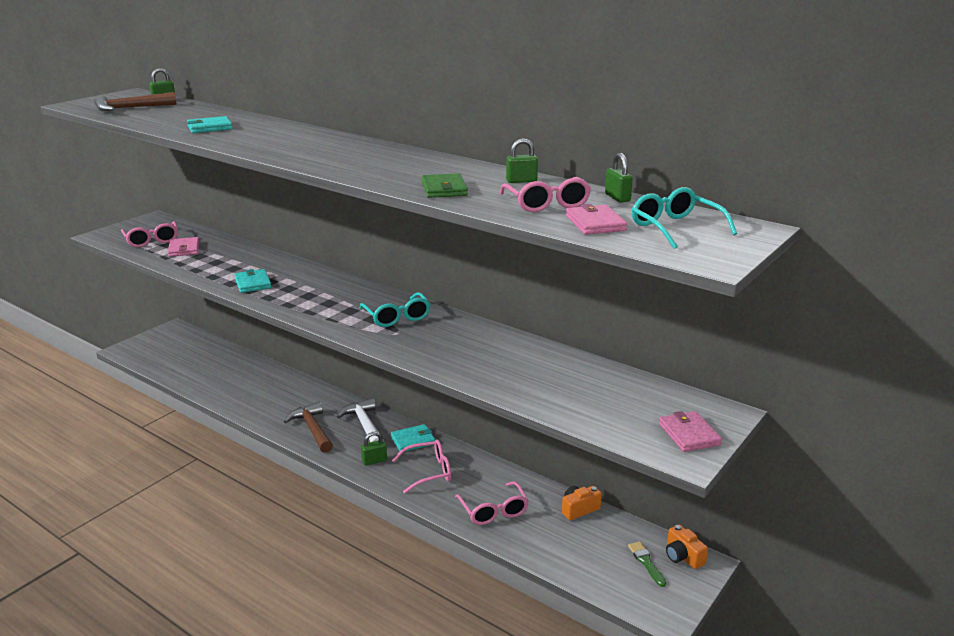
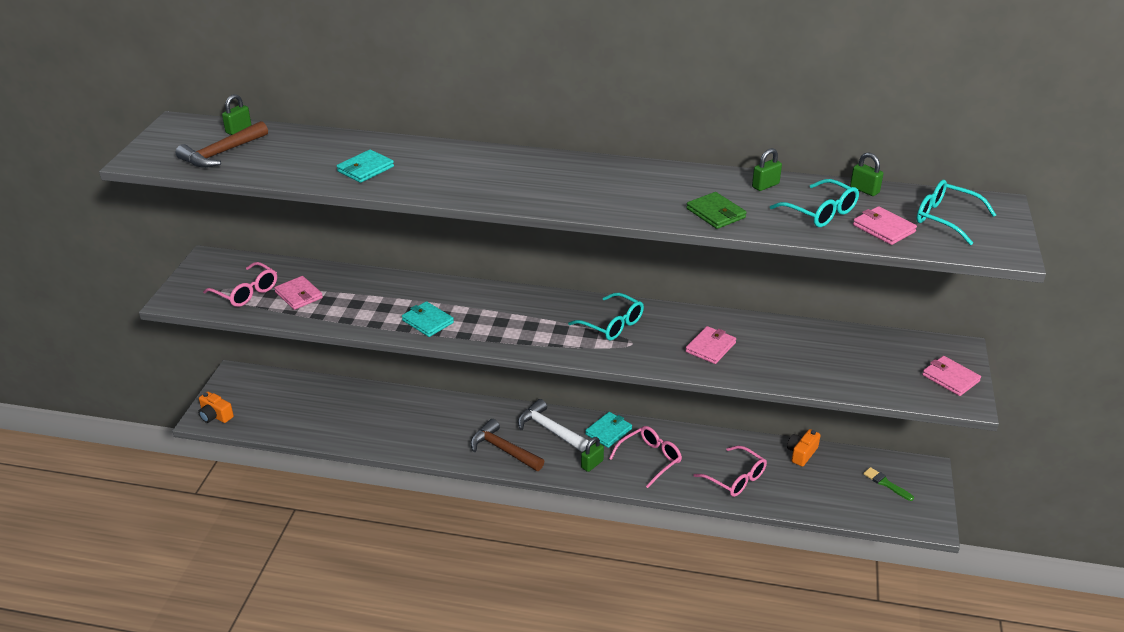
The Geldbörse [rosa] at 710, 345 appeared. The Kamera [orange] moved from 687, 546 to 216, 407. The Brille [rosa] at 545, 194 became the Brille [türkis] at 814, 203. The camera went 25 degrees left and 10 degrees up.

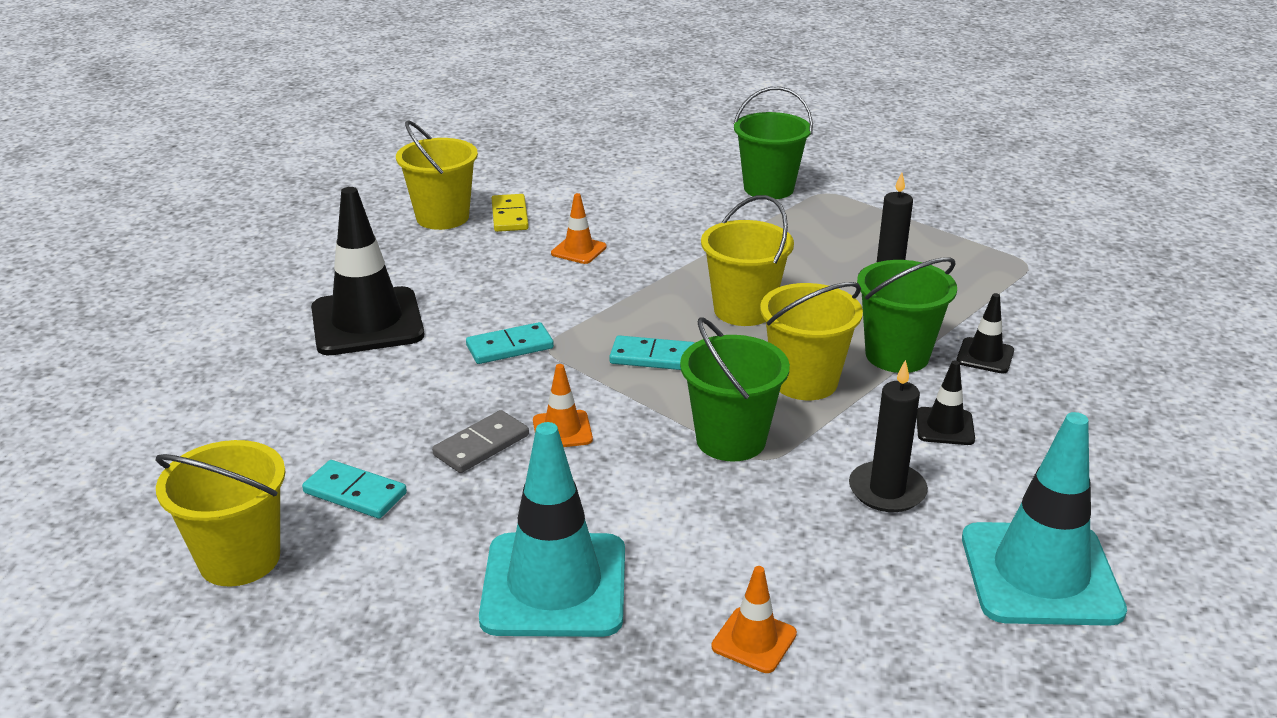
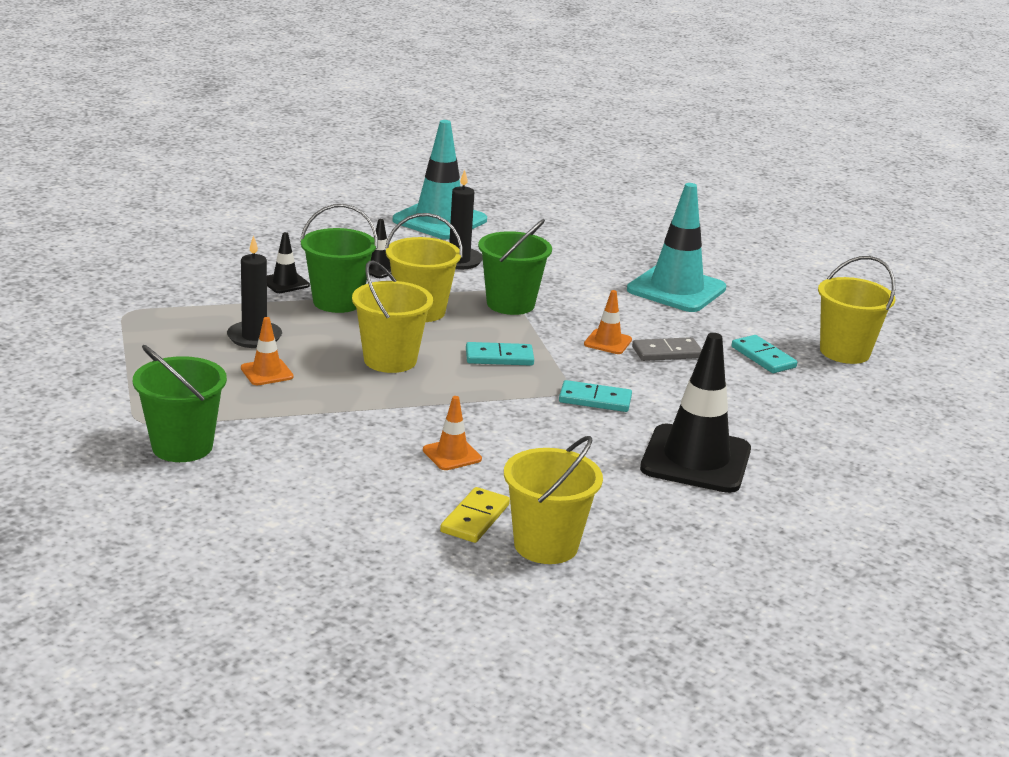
The Leitkegel [orange] moved from 754, 619 to 267, 351. The Dominostein [türkis] at 651, 352 turned 45 degrees counterclockwise. The camera went 150 degrees left and 5 degrees down.

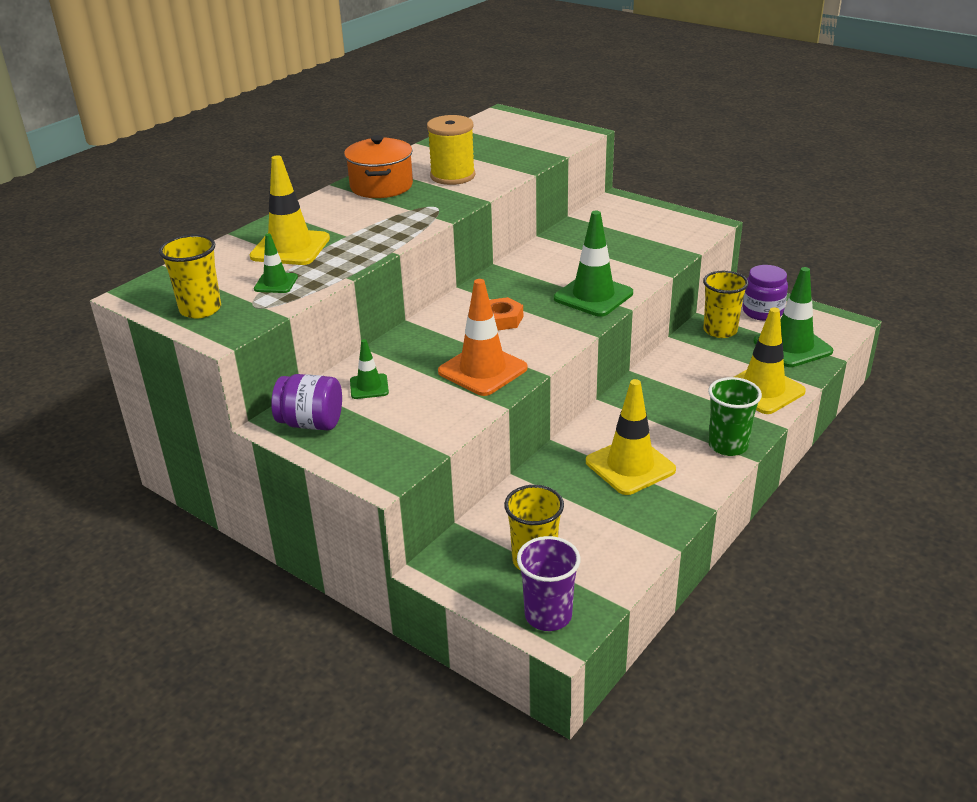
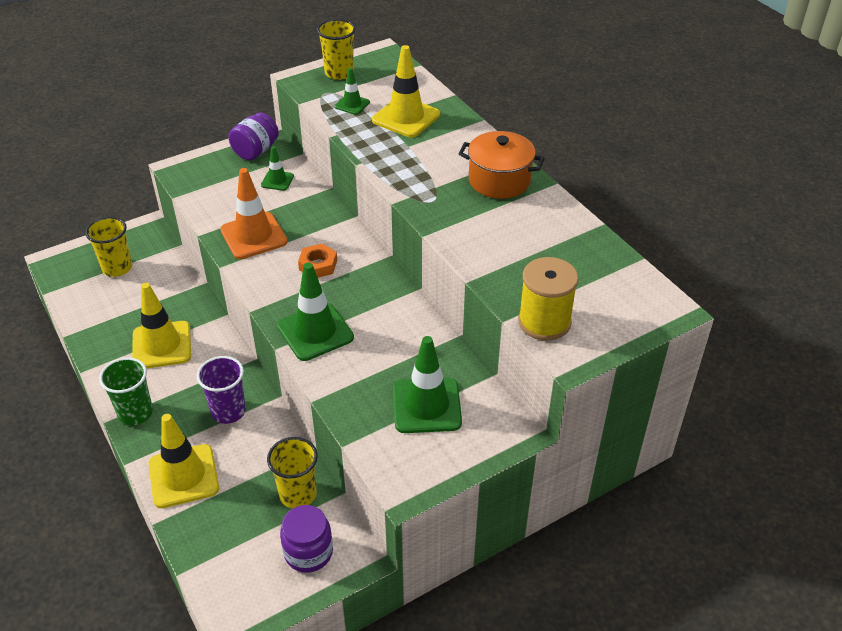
The Garnrolle [gelb] moved from 451, 150 to 548, 299. The Becher [lila] moved from 548, 583 to 221, 390. The Leitkegel [grün] moved from 793, 317 to 427, 384. The camera went 110 degrees right and 10 degrees up.

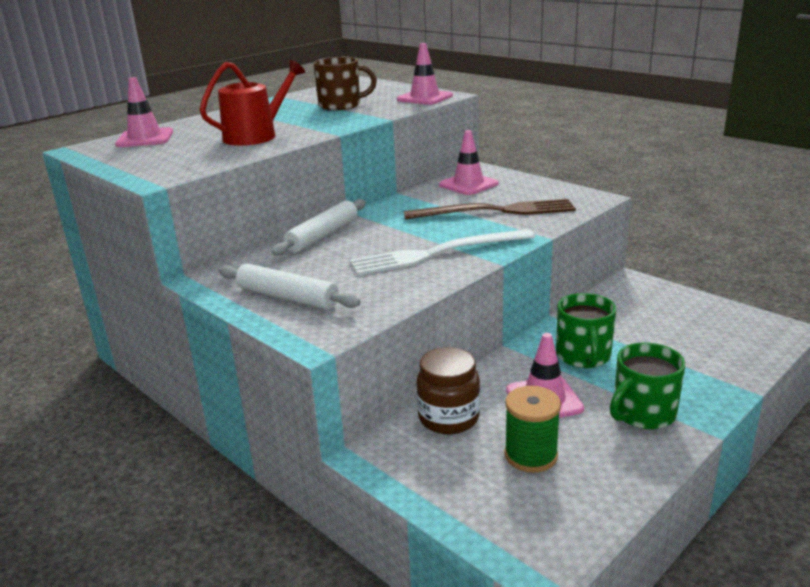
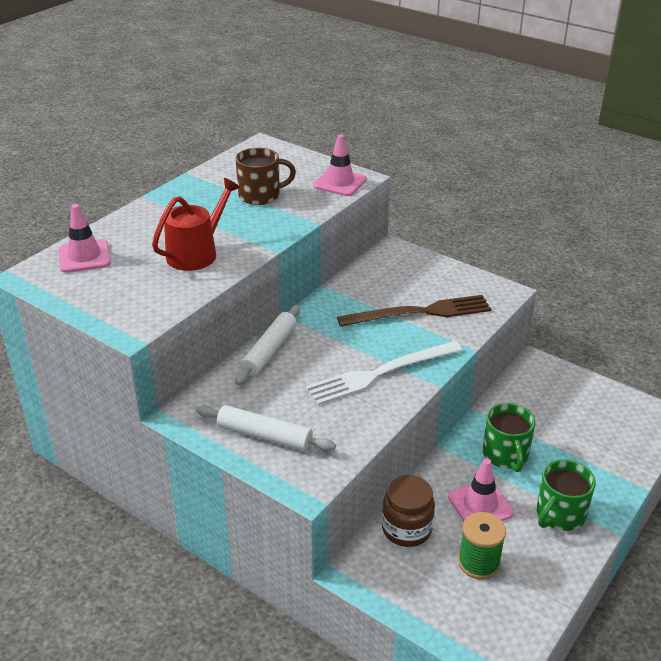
The Leitkegel [rosa] at 468, 162 disappeared. The camera went 10 degrees left and 10 degrees up.

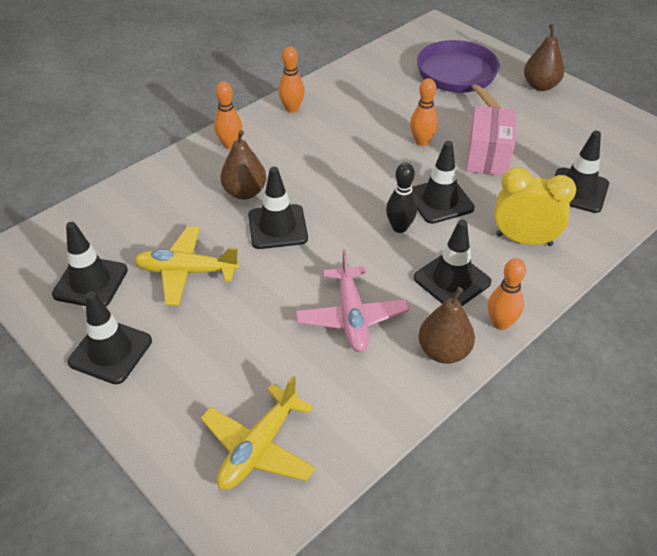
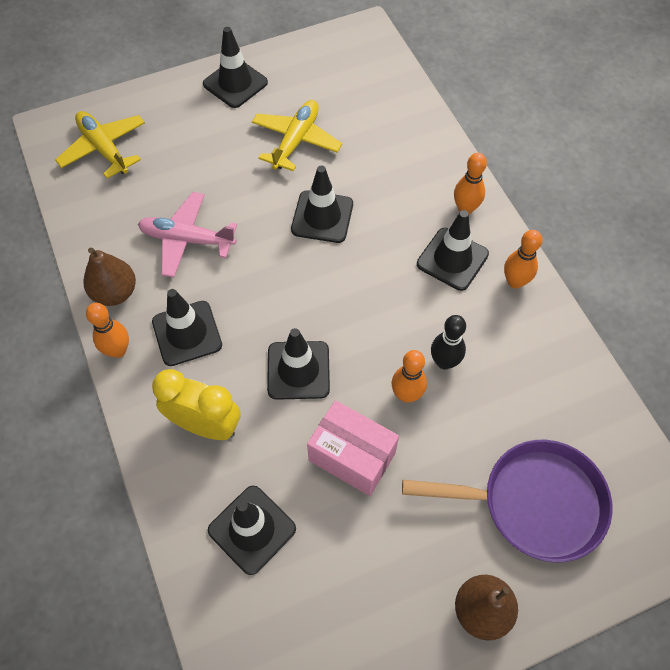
The Birne [braun] at 243, 164 disappeared. The Leitkegel [schwarz] moved from 90, 264 to 453, 250. The Bowlingkegel [schwarz] moved from 401, 198 to 448, 342. The Wecker [gelb] at 535, 206 turned 105 degrees counterclockwise. The camera went 110 degrees right and 15 degrees up.

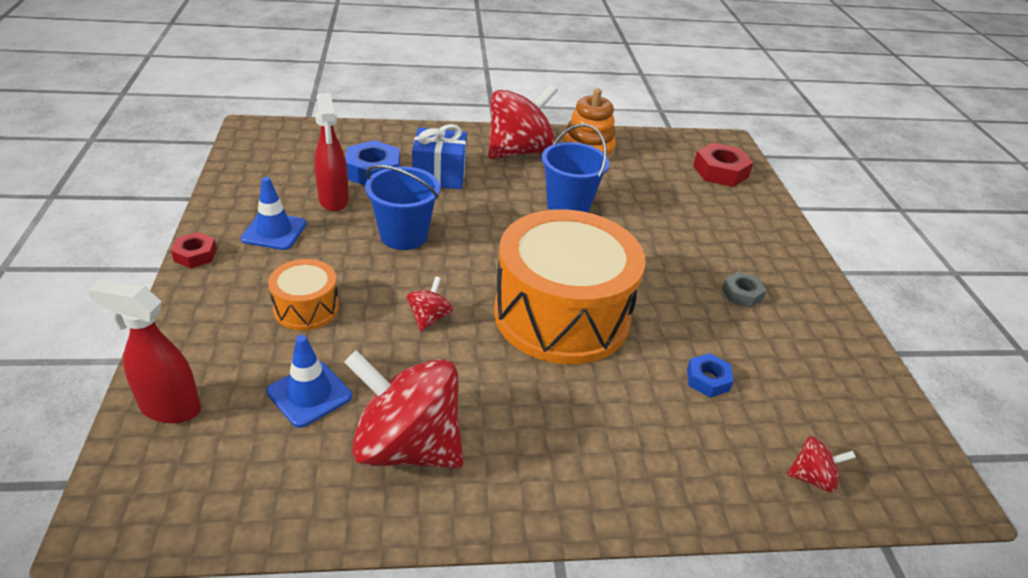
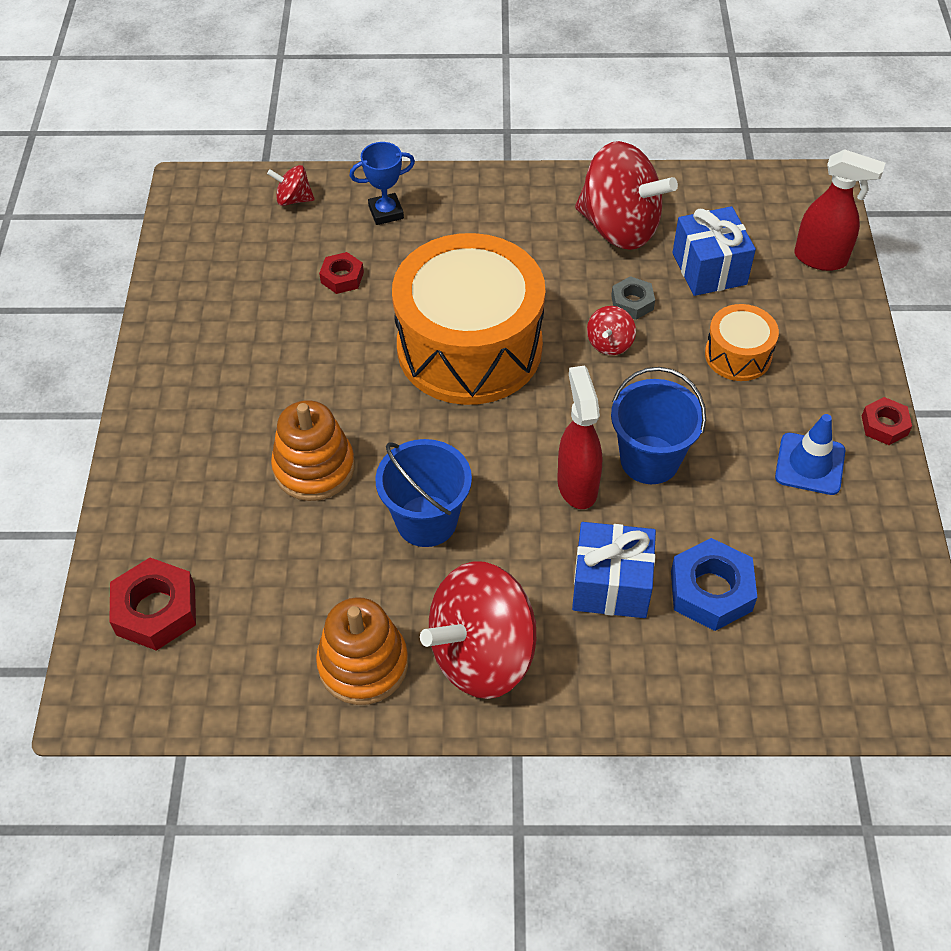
The Stapelspielzeug [orange] at 313, 450 appeared. The Pokal [blau] at 382, 183 appeared. The Sprühflasche [rot] moved from 331, 152 to 579, 437. The Sechskantmutter [grau] moved from 744, 290 to 633, 298. The Leitkegel [blau] at 309, 381 was replaced by the Geschenk [blau] at 714, 251. The Sechskantmutter [blau] at 710, 375 became the Sechskantmutter [rot] at 341, 273. The camera went 170 degrees left and 15 degrees up.

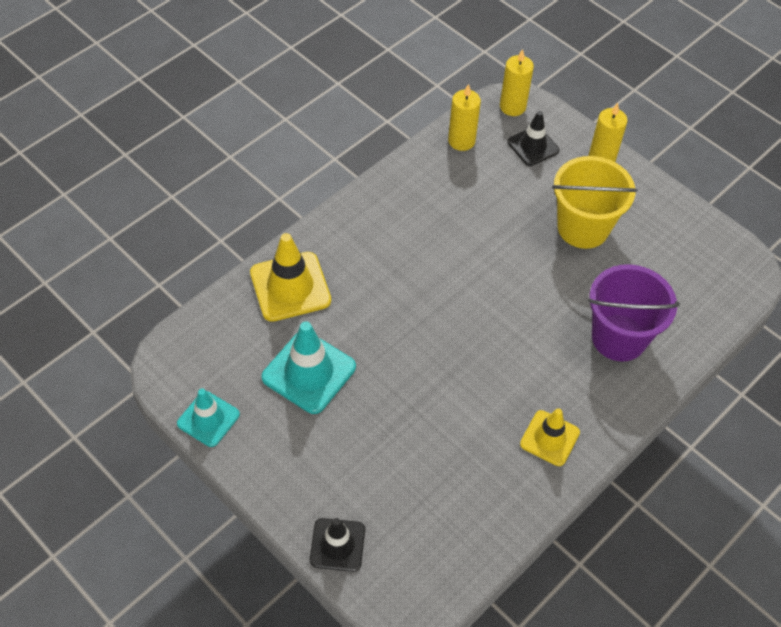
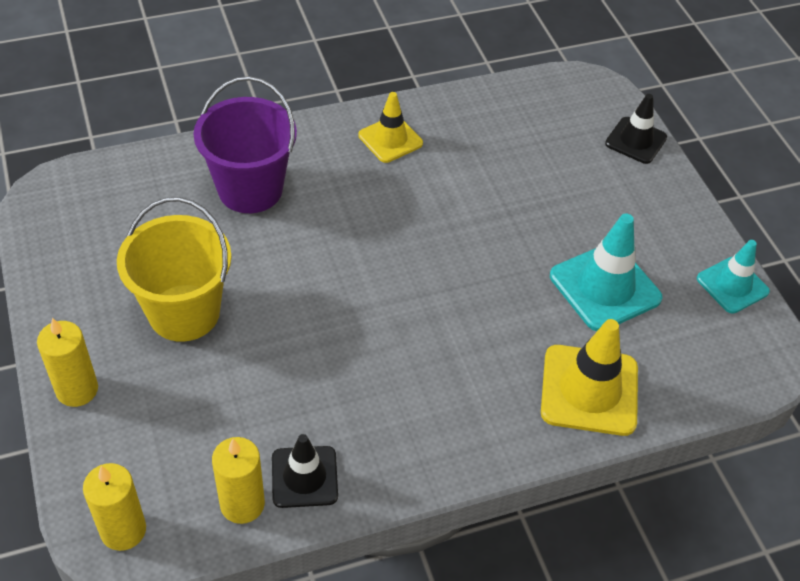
The Leitkegel [schwarz] moved from 533, 138 to 305, 471. The camera went 155 degrees left and 5 degrees down.

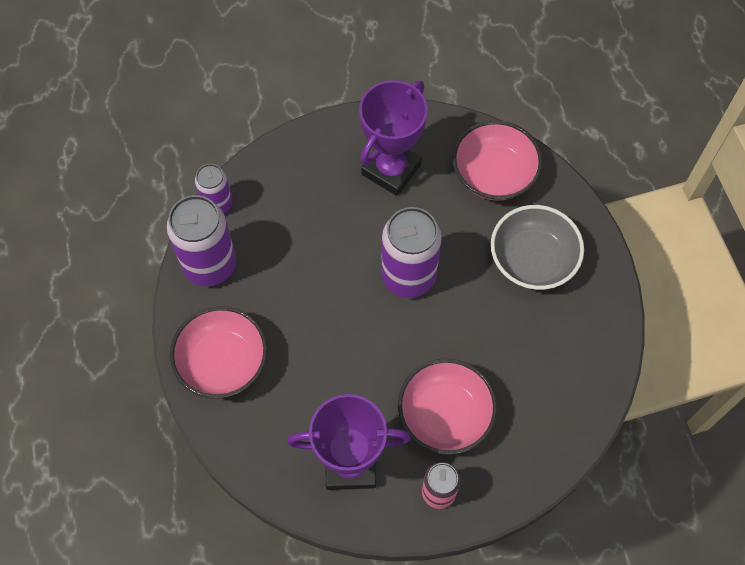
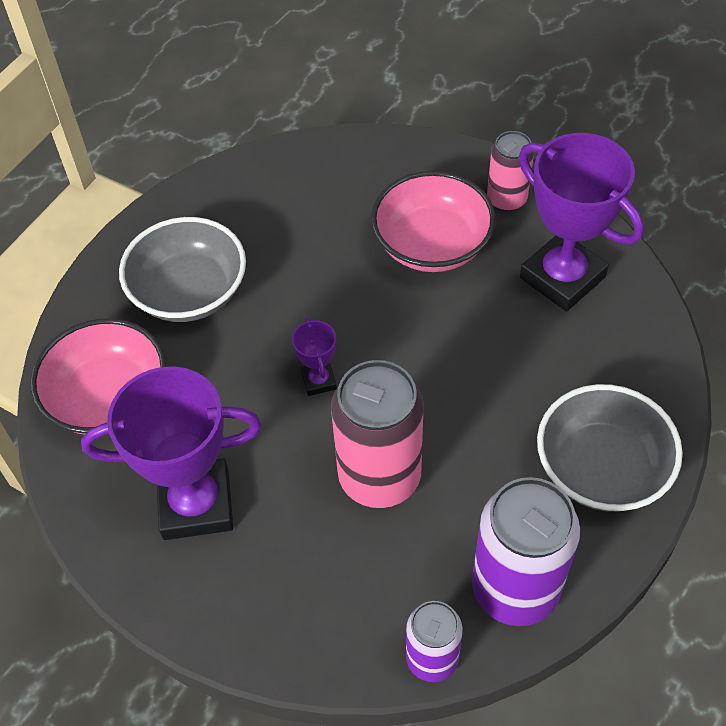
The Dose [rosa] at 377, 434 appeared. The Dose [lila] at 411, 252 was replaced by the Pokal [lila] at 314, 356. The Schüssel [rosa] at 218, 353 became the Schüssel [grau] at 610, 448. The camera went 130 degrees left and 10 degrees down.

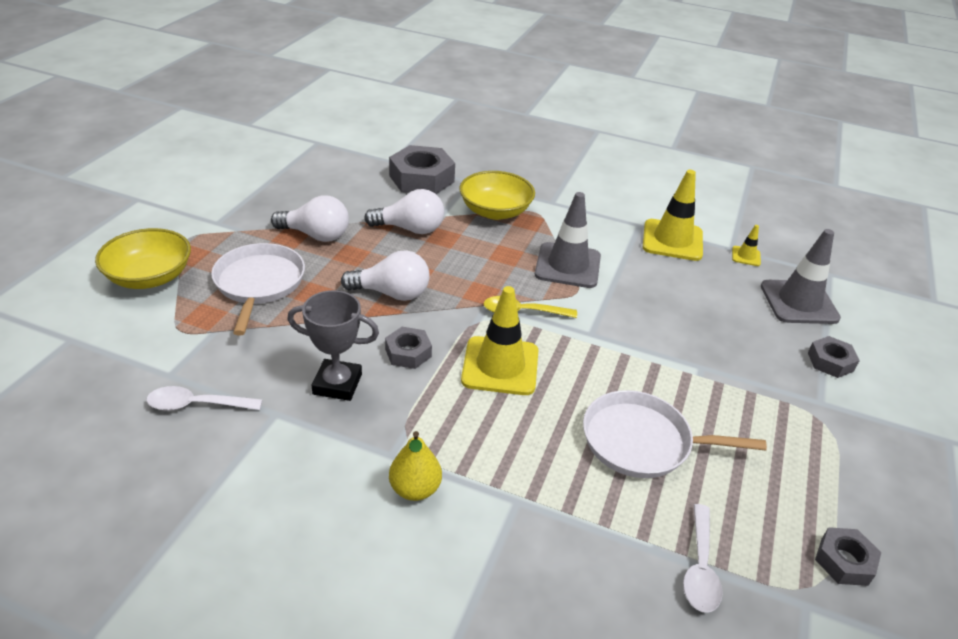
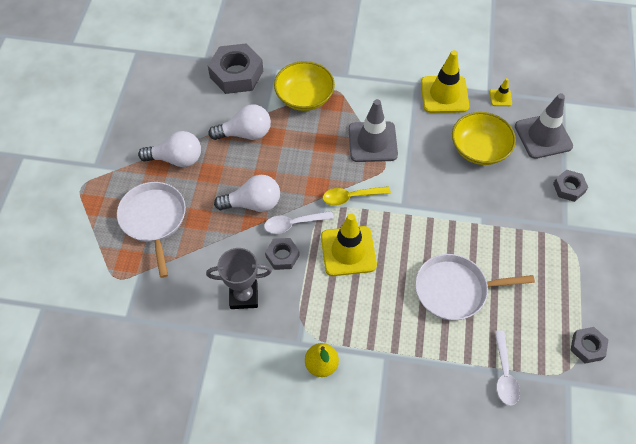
The Schüssel [gelb] moved from 143, 258 to 484, 138. The Löffel [weiß] moved from 204, 398 to 299, 222. The camera went 10 degrees left and 20 degrees up.

